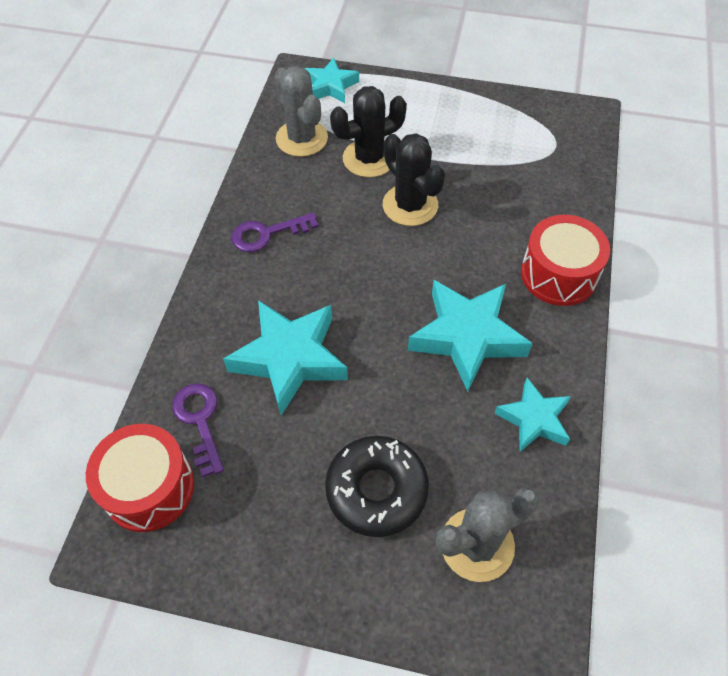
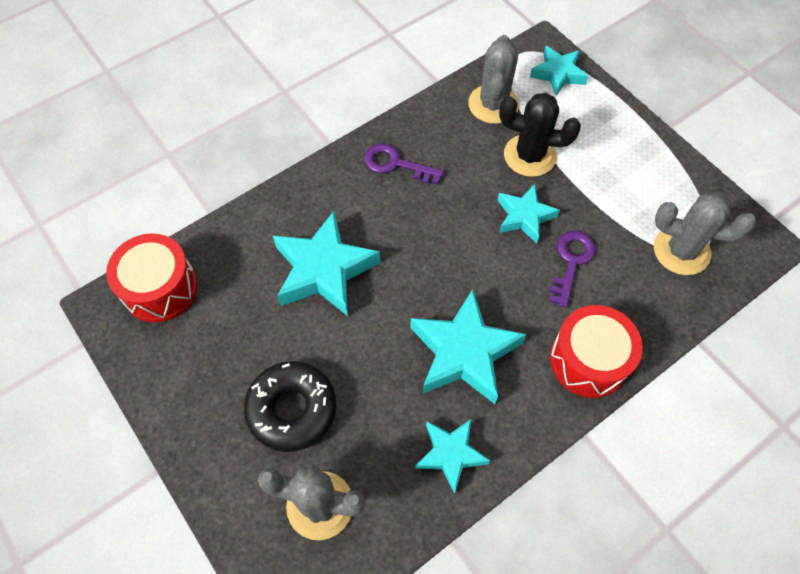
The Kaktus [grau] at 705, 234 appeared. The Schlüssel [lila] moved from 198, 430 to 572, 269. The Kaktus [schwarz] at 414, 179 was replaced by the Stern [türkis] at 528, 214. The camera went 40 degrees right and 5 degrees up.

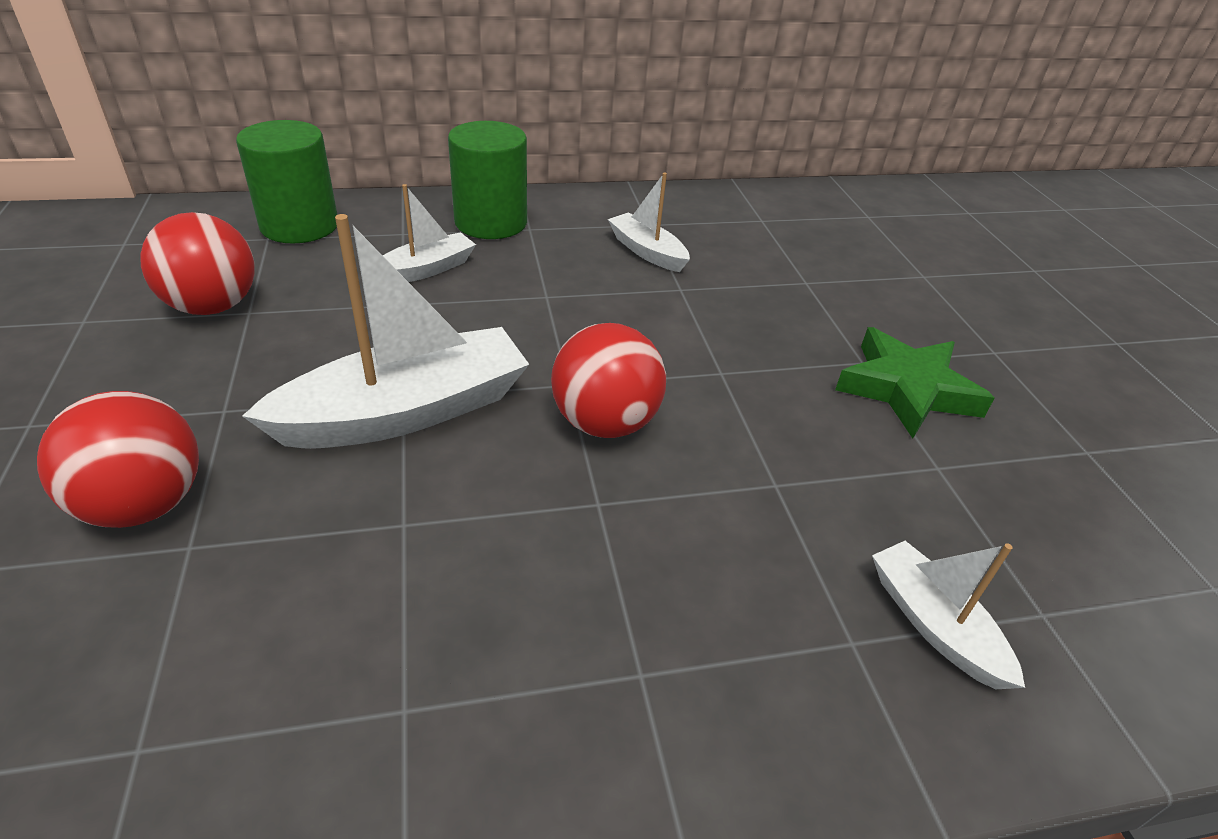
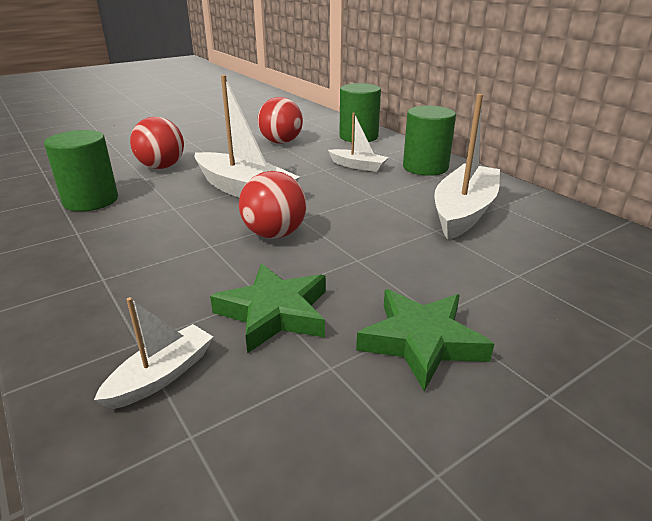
The Vollzylinder [grün] at 81, 170 appeared. The Stern [grün] at 267, 309 appeared. The Boot [weiß] at 649, 222 changed to 1.87 times the size. The camera went 70 degrees right and 10 degrees down.

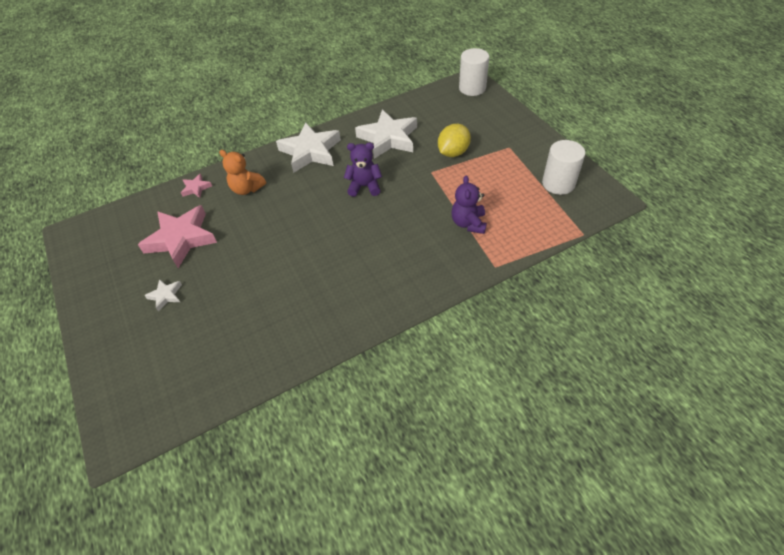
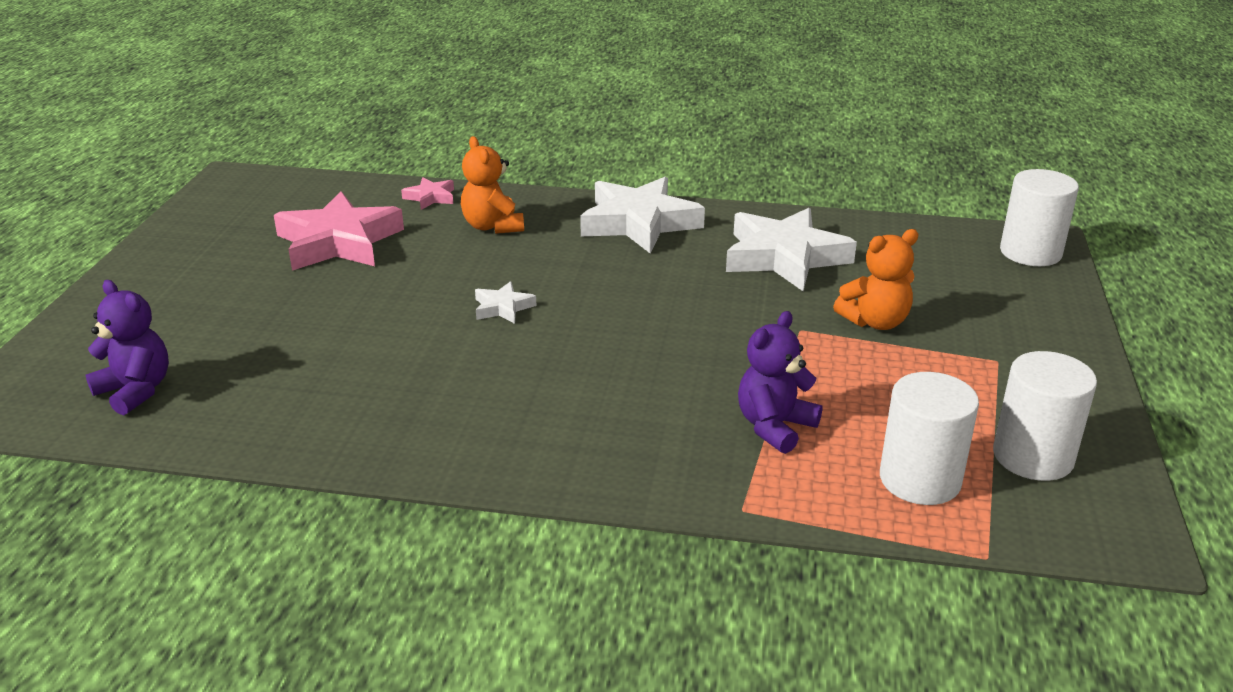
The Vollzylinder [weiß] at 929, 438 appeared. The Stern [weiß] moved from 163, 295 to 506, 302. The Teddybär [lila] moved from 363, 169 to 127, 347. The Zitrone [gelb] at 454, 140 was replaced by the Teddybär [orange] at 875, 279. The camera went 35 degrees right and 20 degrees down.

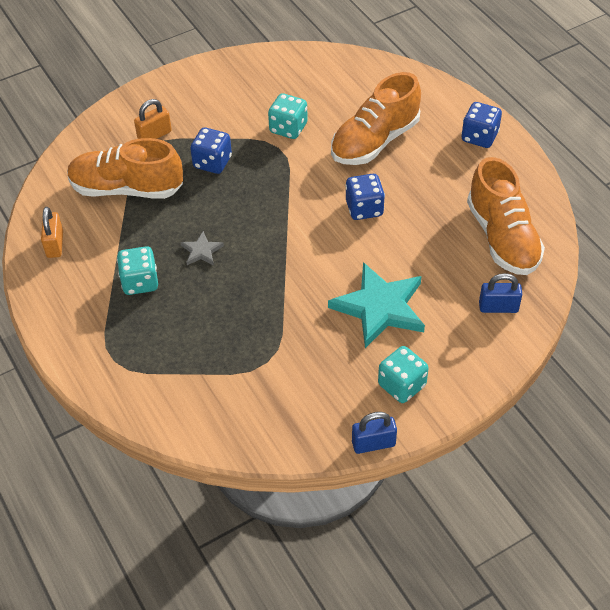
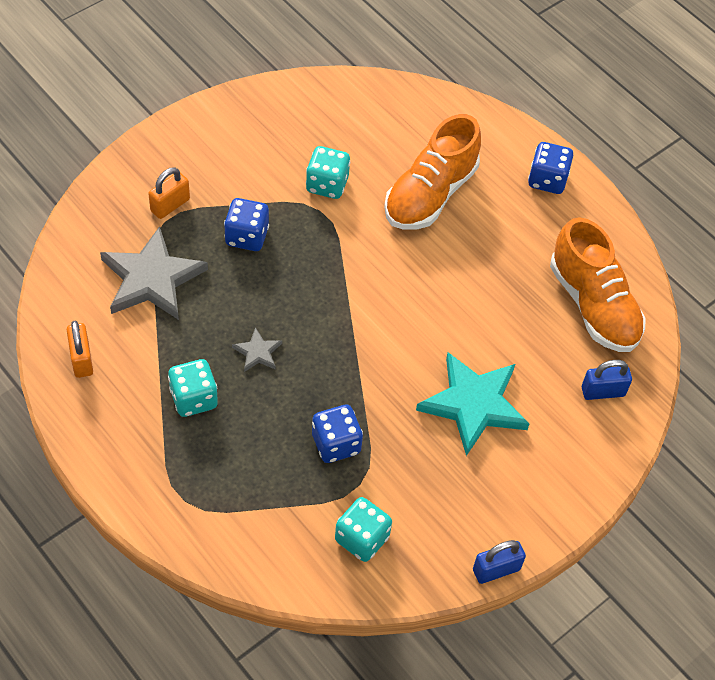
The Spielwürfel [blau] moved from 365, 197 to 337, 434. The Spielwürfel [türkis] moved from 403, 374 to 363, 529. The Schuh [orange] at 125, 168 was replaced by the Stern [grau] at 154, 273. The camera went 15 degrees left and 5 degrees up.

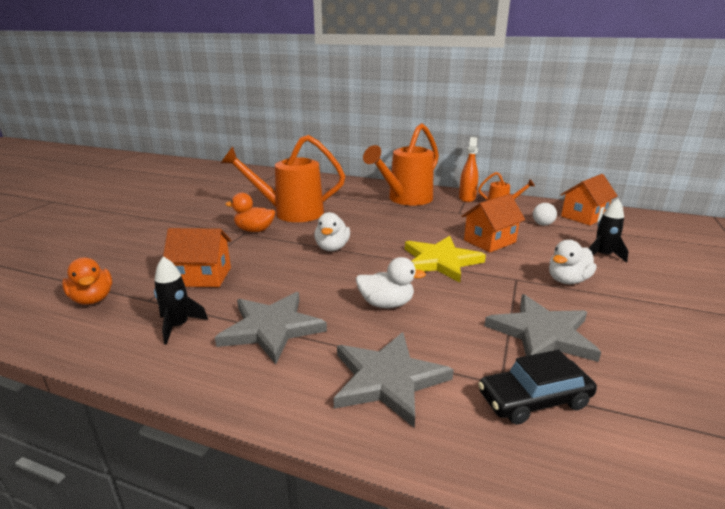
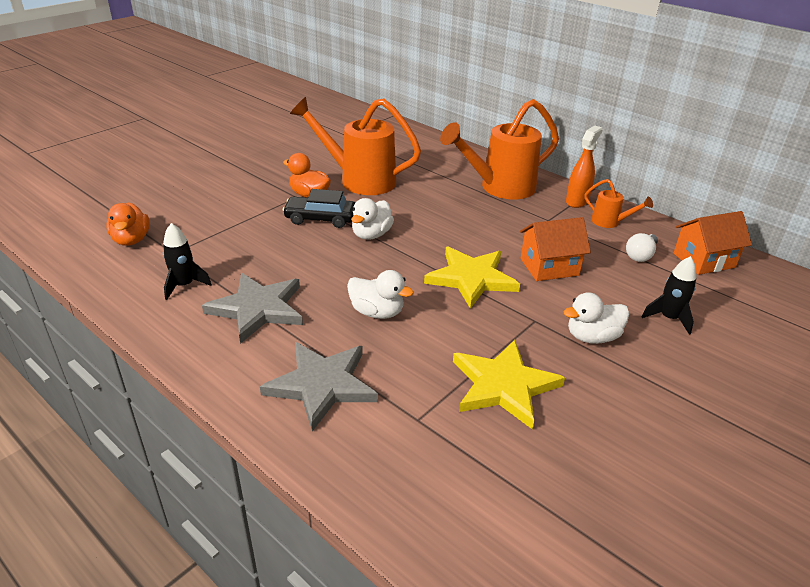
The Haus [orange] at 197, 257 disappeared. The Auto [schwarz] moved from 537, 387 to 318, 208. The Stern [grau] at 542, 328 became the Stern [gelb] at 509, 385. The camera went 20 degrees right and 10 degrees up.

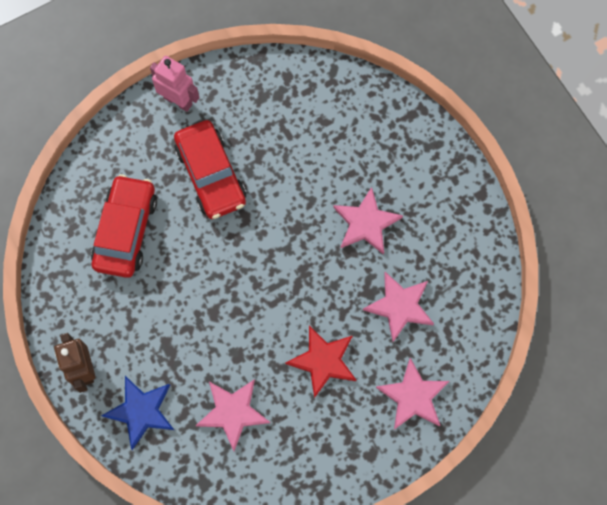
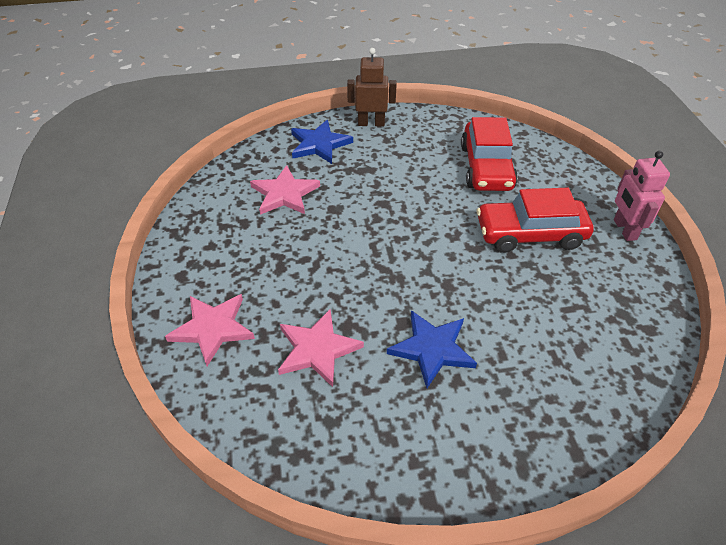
The Stern [rot] at 321, 361 disappeared. The Stern [rosa] at 368, 221 became the Stern [blau] at 432, 349. The Auto [rot] at 124, 226 turned 60 degrees clockwise. The Roboter [rosa] at 174, 84 turned 120 degrees clockwise. The camera went 110 degrees right and 25 degrees down.

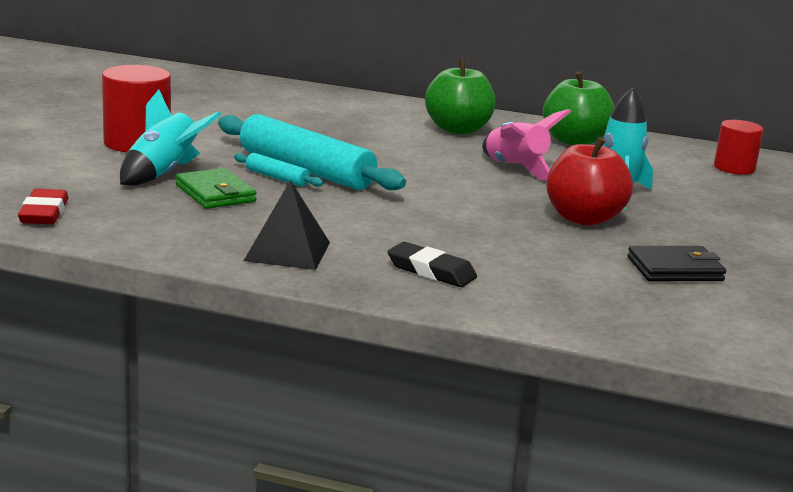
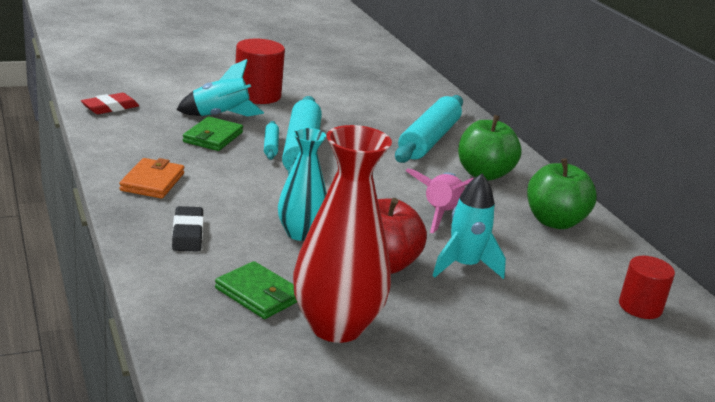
The Geldbörse [grün] at 256, 290 appeared. The Vase [türkis] at 302, 184 appeared. The Nudelholz [türkis] at 429, 129 appeared. The Pyramide [schwarz] at 287, 225 was replaced by the Geldbörse [orange] at 151, 178. The Geldbörse [schwarz] at 676, 263 was replaced by the Vase [rot] at 342, 234. The camera went 50 degrees right and 5 degrees up.

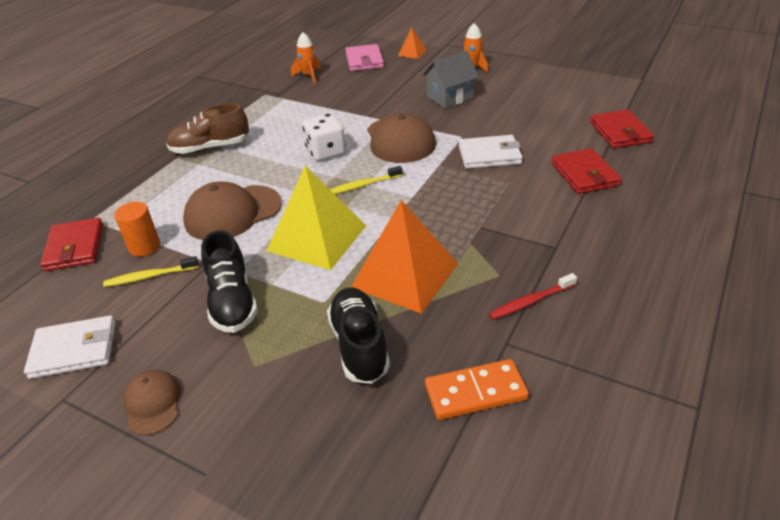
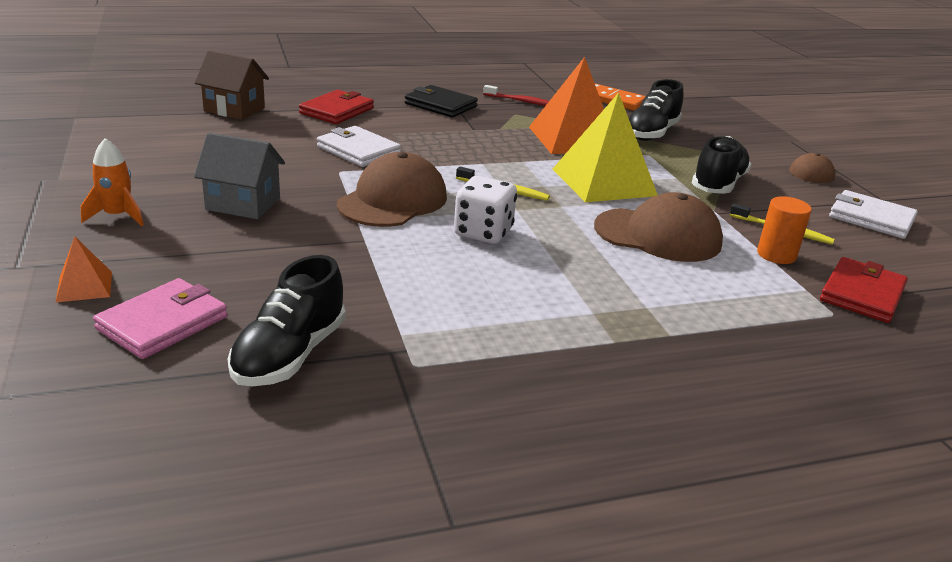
The Schuh [braun] at 207, 128 disappeared. The Geldbörse [schwarz] at 441, 101 appeared. The Rakete [orange] at 306, 57 was replaced by the Schuh [schwarz] at 287, 320. The Geldbörse [rot] at 622, 129 was replaced by the Haus [braun] at 231, 85. The camera went 140 degrees left and 10 degrees down.

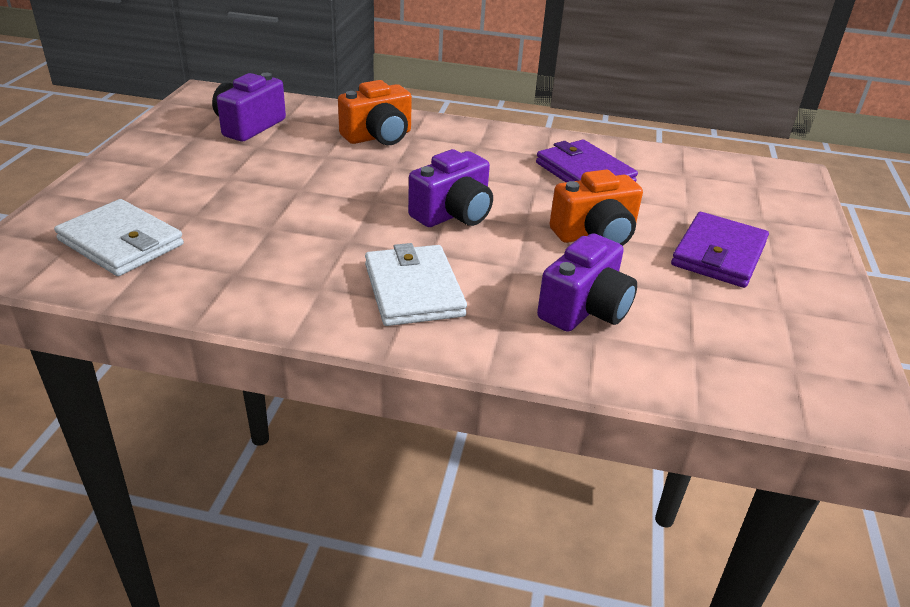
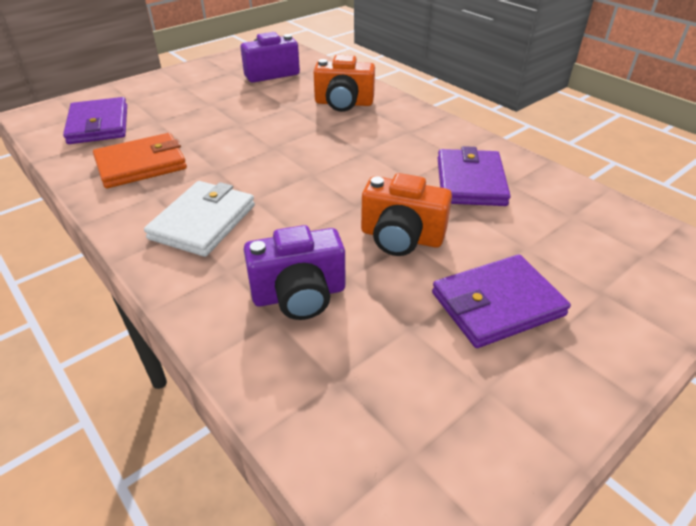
The Kamera [lila] at 450, 188 disappeared. The Geldbörse [orange] at 140, 160 appeared. The Geldbörse [weiß] at 119, 237 became the Geldbörse [lila] at 95, 120. The camera went 40 degrees right and 5 degrees up.

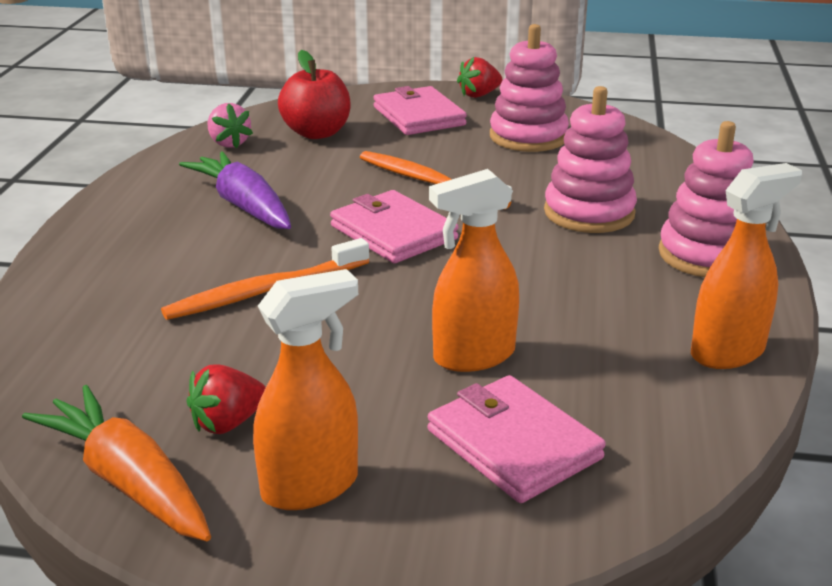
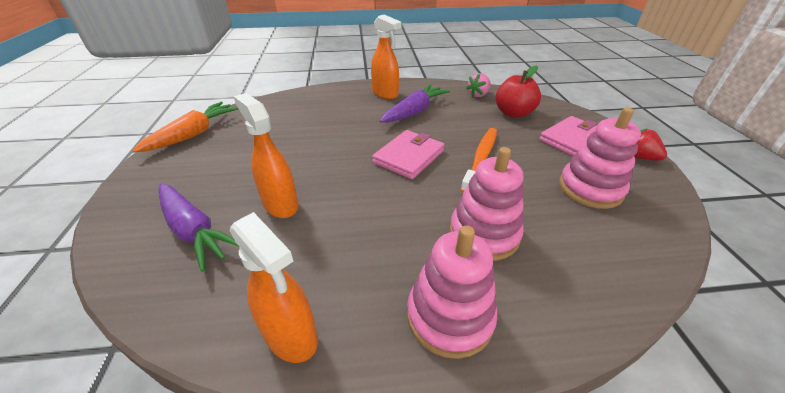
The Zahnbürste [orange] at 265, 279 disappeared. The Erdbeere [rot] at 226, 399 disappeared. The Sprühflasche [orange] moved from 305, 389 to 386, 56. The Geldbörse [rosa] at 517, 439 was replaced by the Karotte [lila] at 198, 228. The camera went 75 degrees right and 10 degrees up.

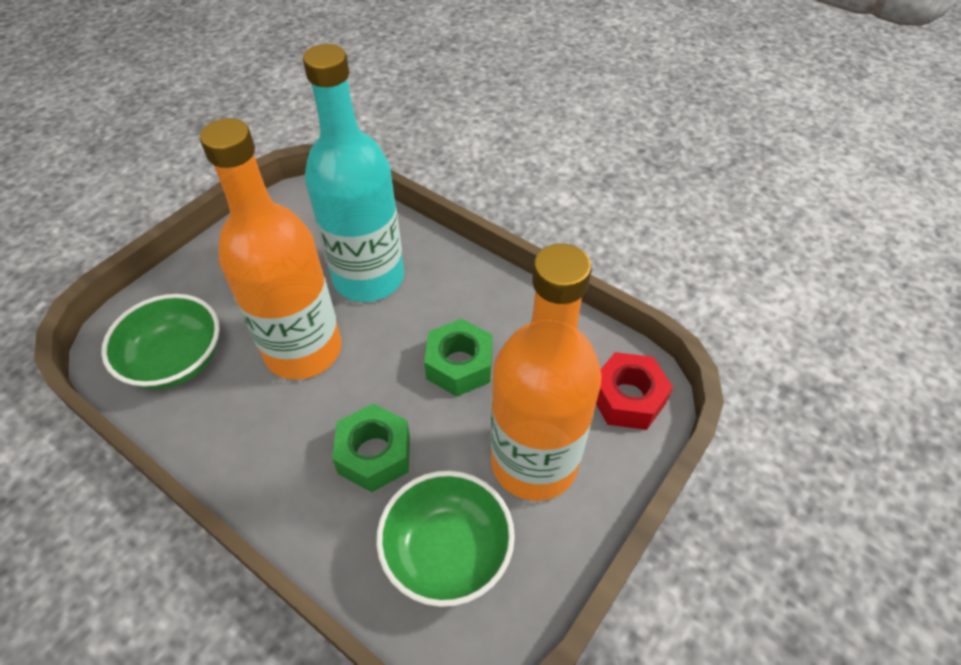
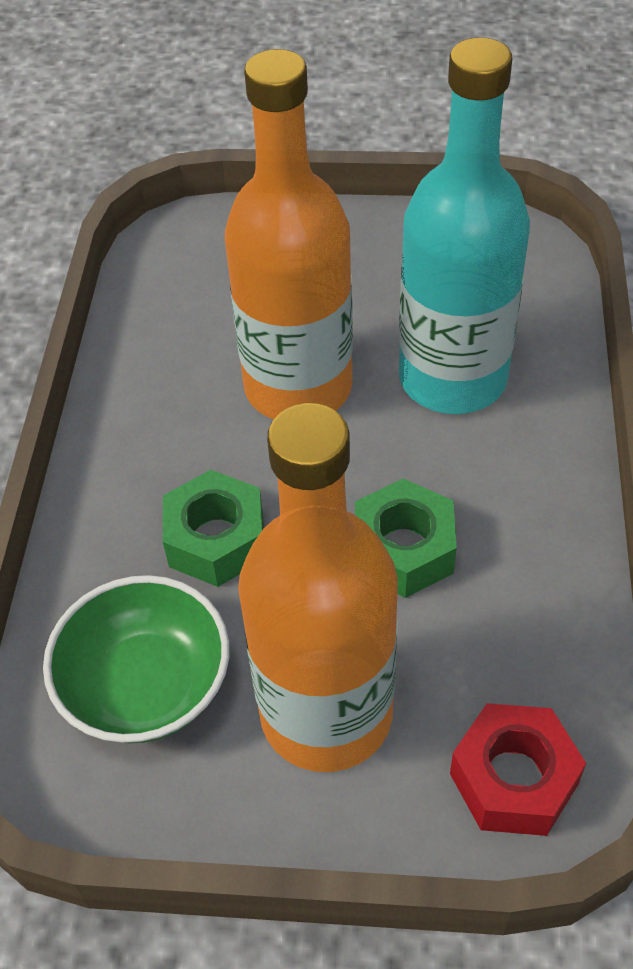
The Schüssel [grün] at 160, 341 disappeared. The camera went 60 degrees right and 0 degrees up.

